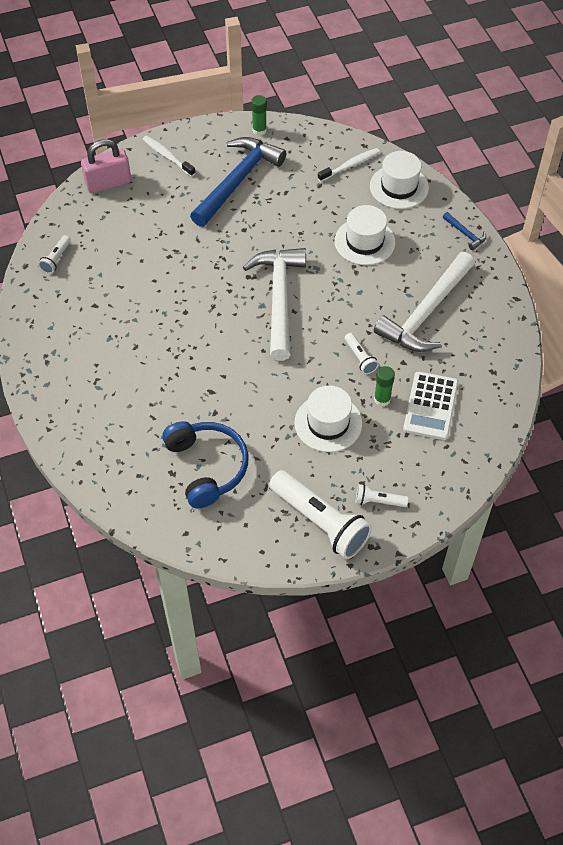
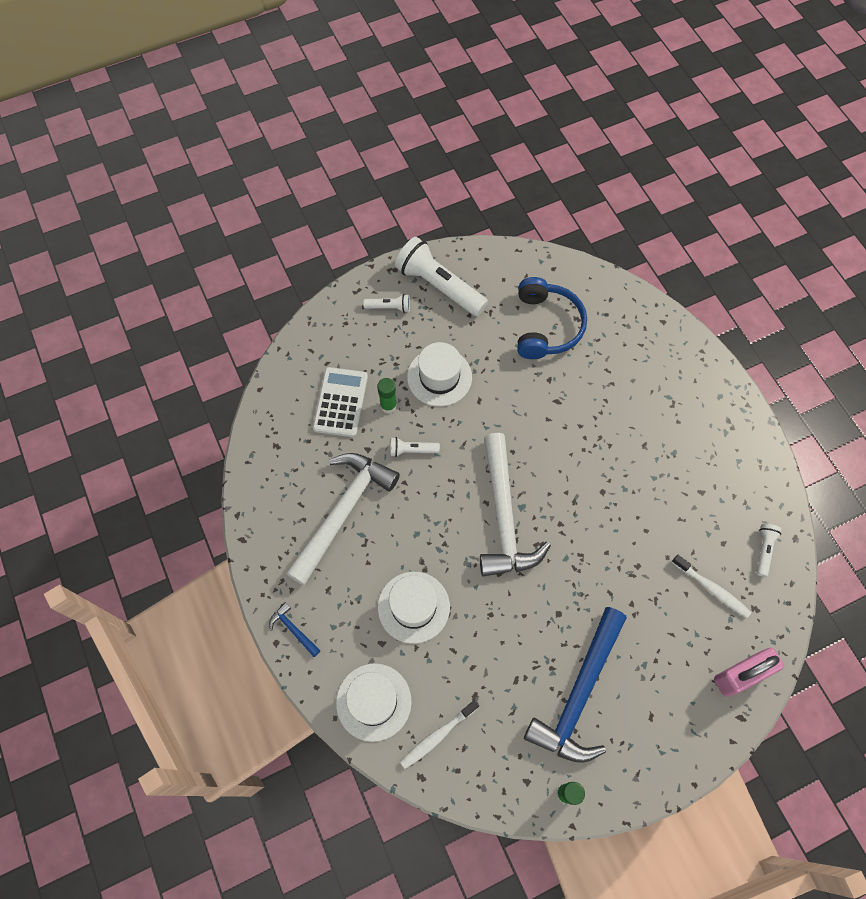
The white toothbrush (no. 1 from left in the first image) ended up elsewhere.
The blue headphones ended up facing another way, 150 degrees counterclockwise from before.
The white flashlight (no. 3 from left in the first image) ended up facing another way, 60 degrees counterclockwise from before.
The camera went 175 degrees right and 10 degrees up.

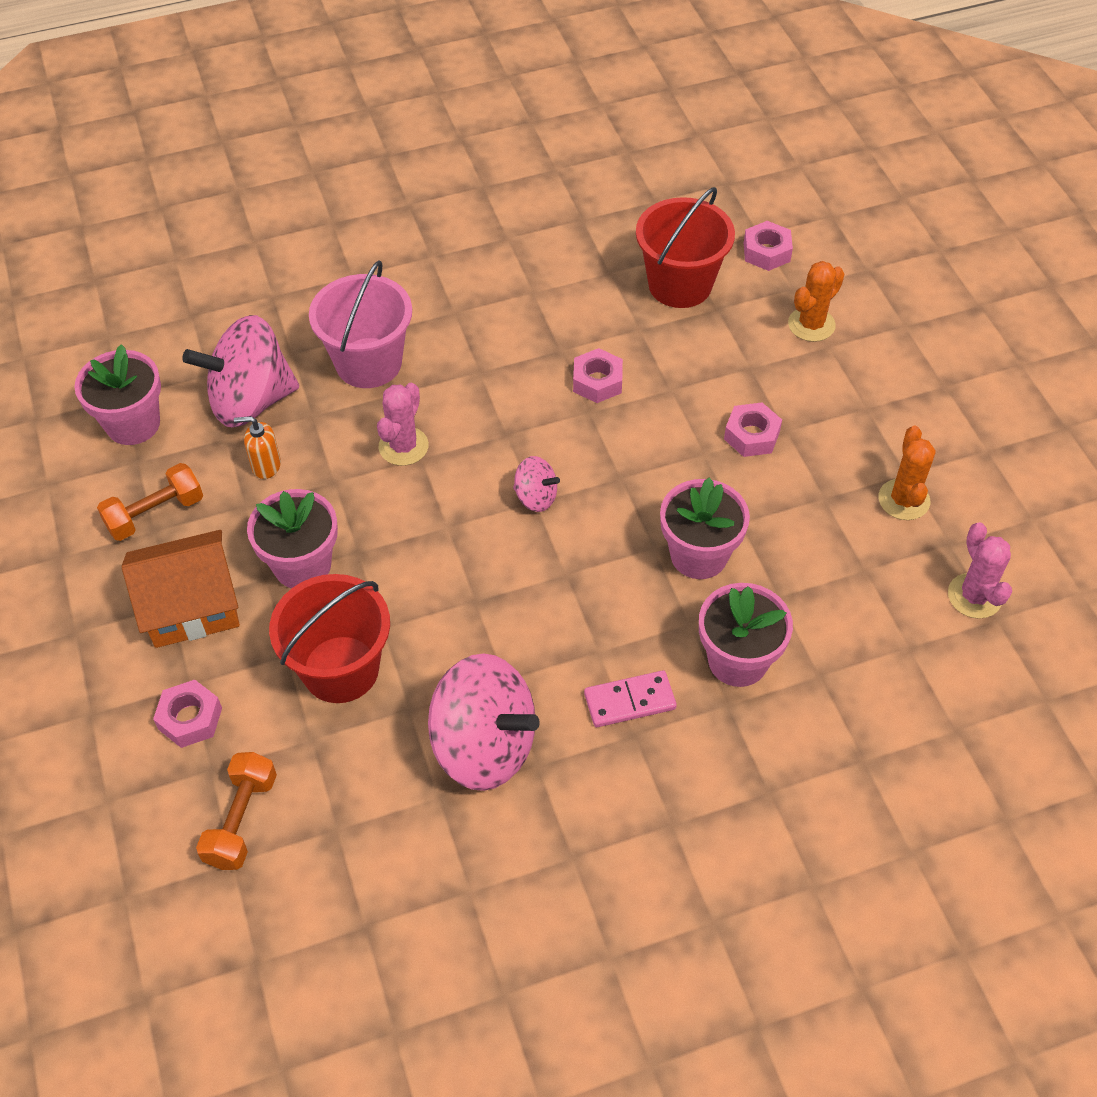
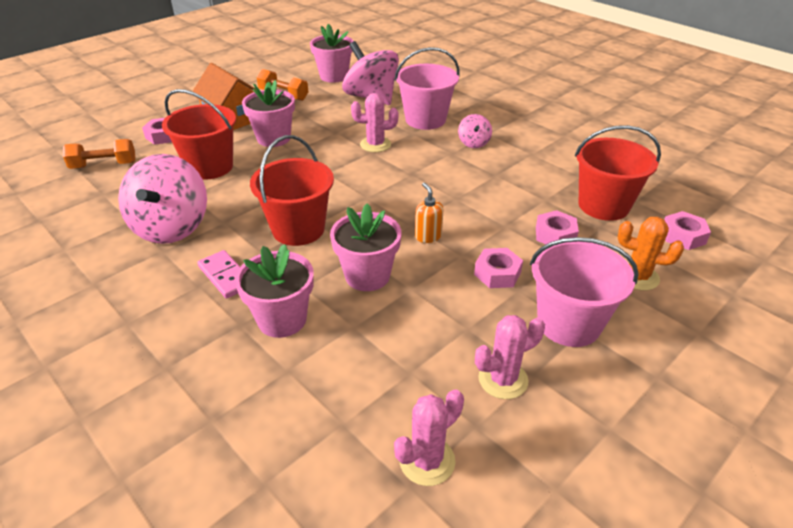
The second view gained the red bucket (no. 2 from left).
The second view gained the pink bucket (no. 2 from left).
The orange soap dispenser ended up elsewhere.
The pink spinning top (no. 3 from left) ended up elsewhere.
The pink nut (no. 2 from left in the first image) ended up elsewhere.
What was the orange cactus (no. 2 from left) turned into the pink cactus (no. 3 from left).
The camera went 65 degrees right and 15 degrees down.

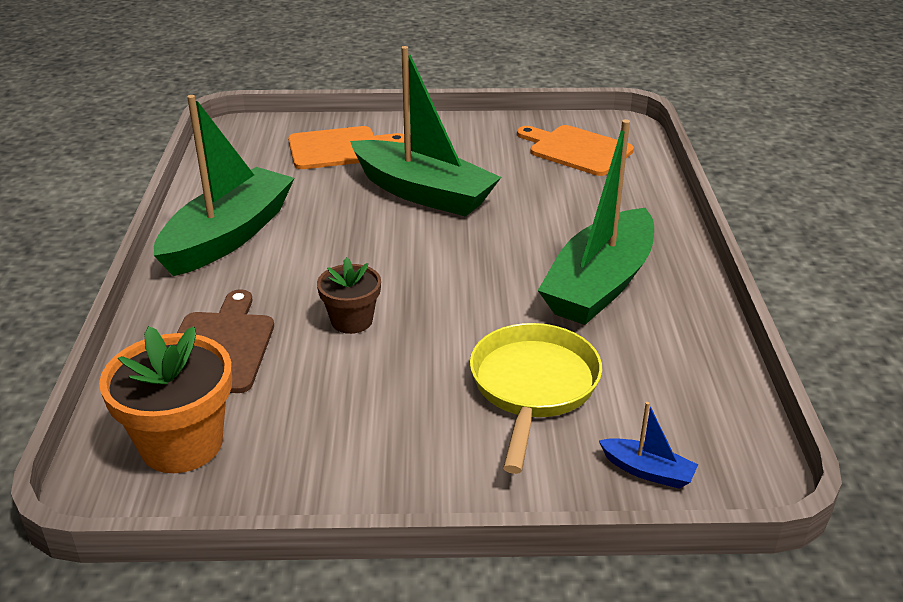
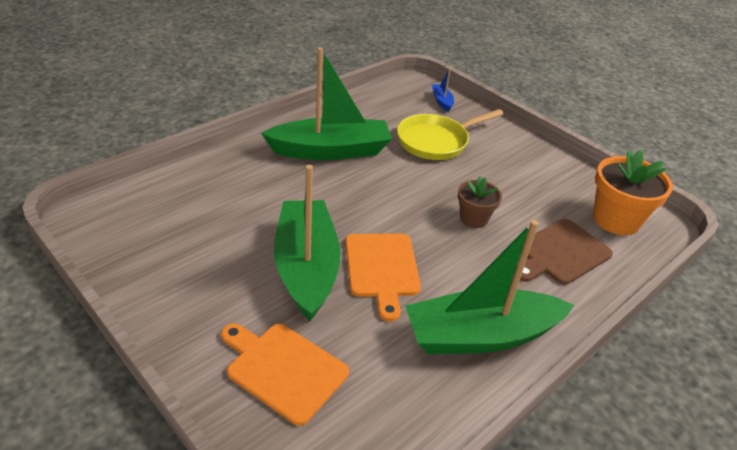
The orange cutting board (no. 2 from left) ended up elsewhere.
The camera went 135 degrees left and 5 degrees up.

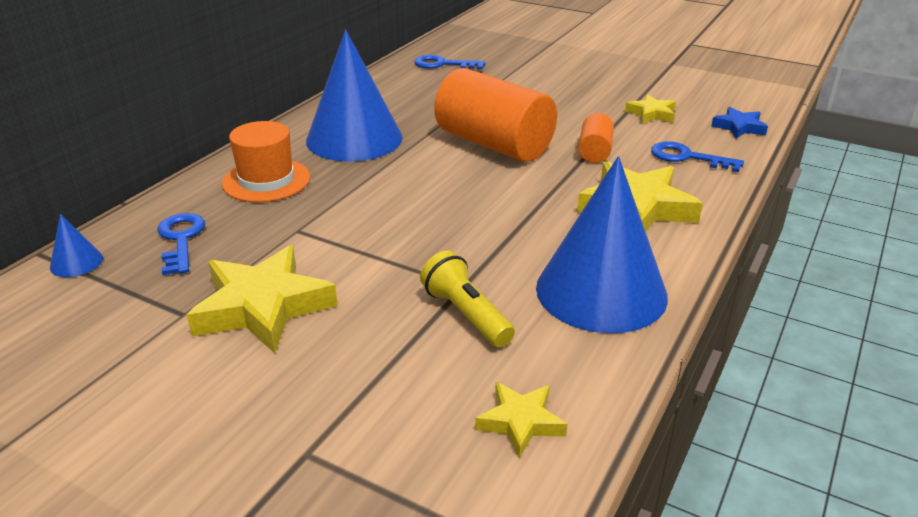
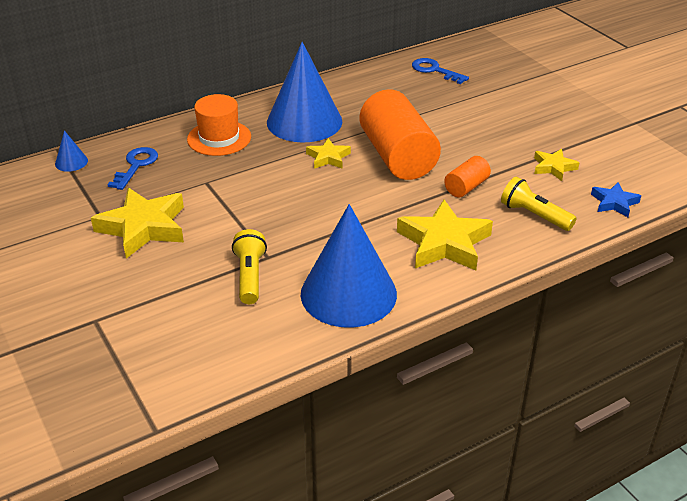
The yellow star (no. 2 from left) ended up elsewhere.
Where the blue key (no. 3 from left) stood, the yellow flashlight (no. 2 from left) came to stand.
The camera went 30 degrees right and 5 degrees up.

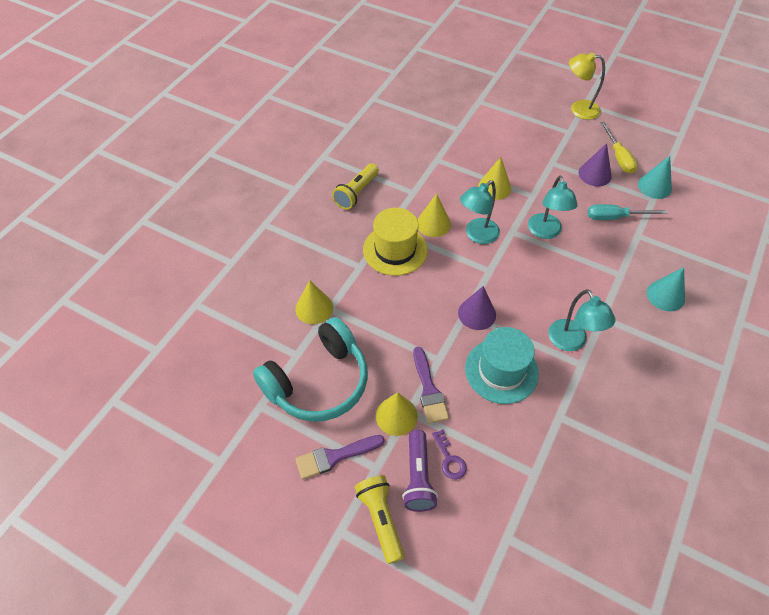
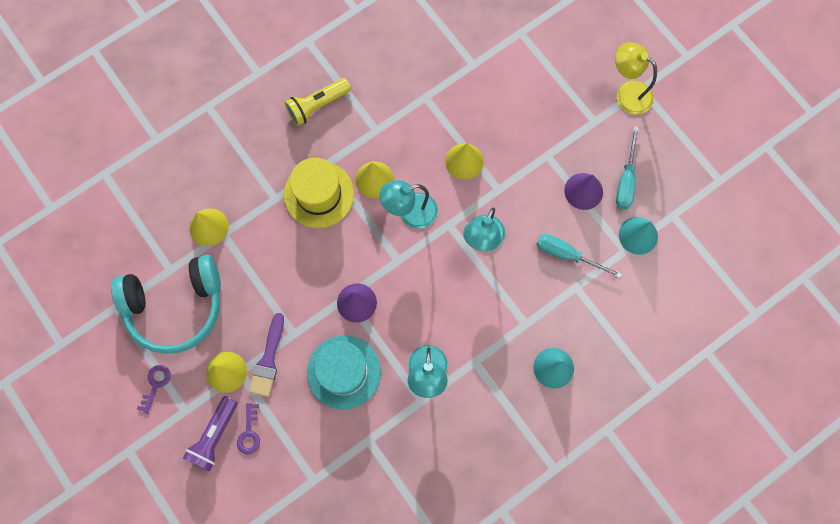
The second view lost the yellow flashlight (no. 2 from left).
Where the purple brush (no. 1 from left) stood, the purple key (no. 1 from left) came to stand.
What was the yellow screwdriver turned into the turquoise screwdriver (no. 2 from left).
The camera went 25 degrees right and 20 degrees up.

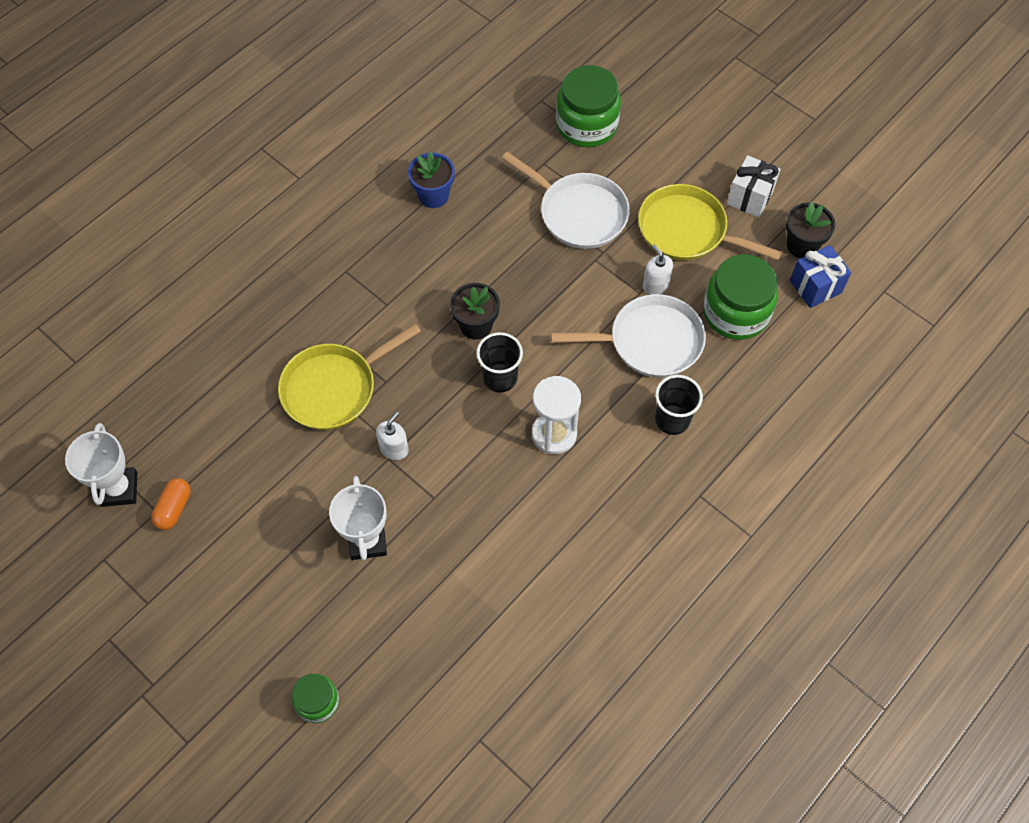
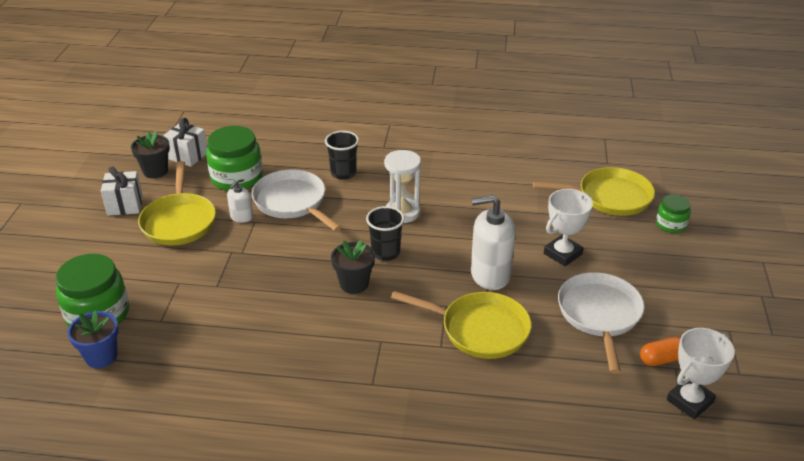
The second view gained the yellow pan (no. 3 from left).
The blue flower pot ended up elsewhere.
The white pan (no. 1 from left in the first image) ended up elsewhere.
What was the blue gift turned into the white gift (no. 2 from left).
The size of the white soap dispenser (no. 1 from left in the first image) changed by a factor of 1.95.
The camera went 125 degrees left and 25 degrees down.

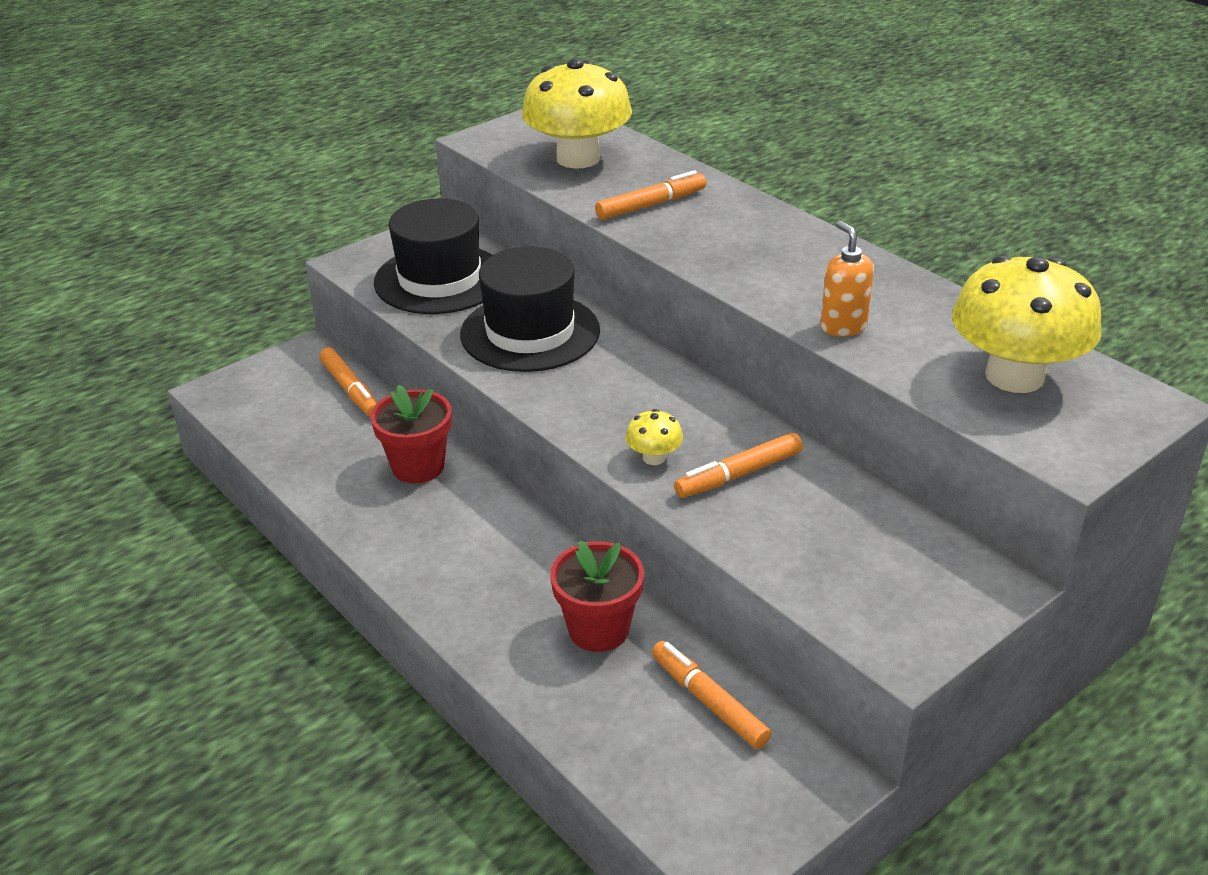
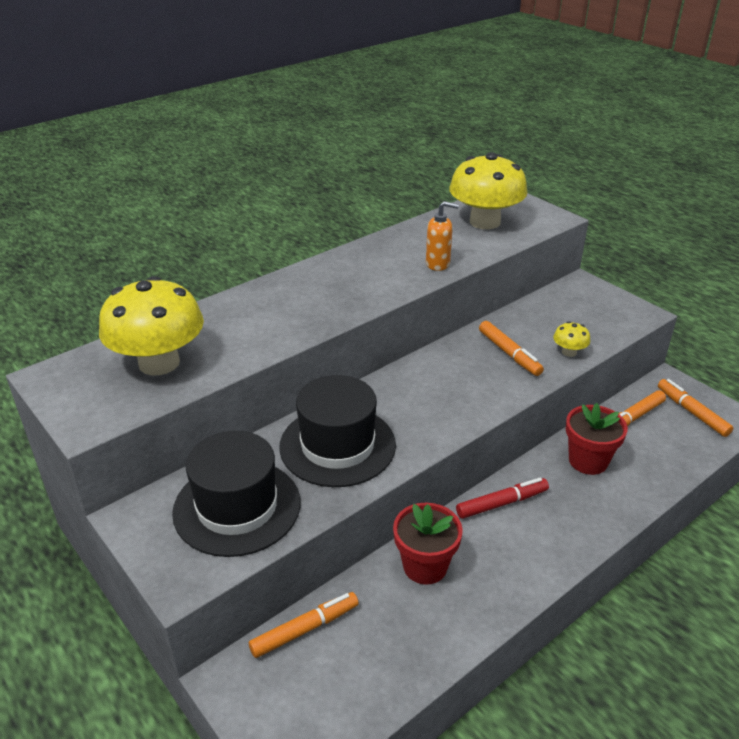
The second view gained the red marker.
The orange marker (no. 2 from left in the first image) ended up elsewhere.
The yellow mushroom (no. 2 from left in the first image) ended up elsewhere.
The orange soap dispenser ended up facing another way, 150 degrees counterclockwise from before.
The camera went 90 degrees left and 0 degrees up.

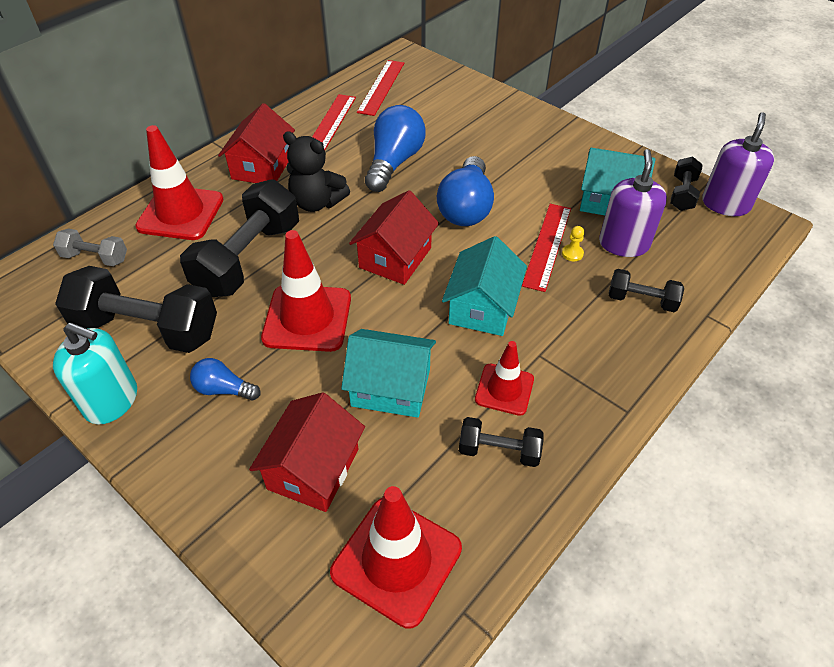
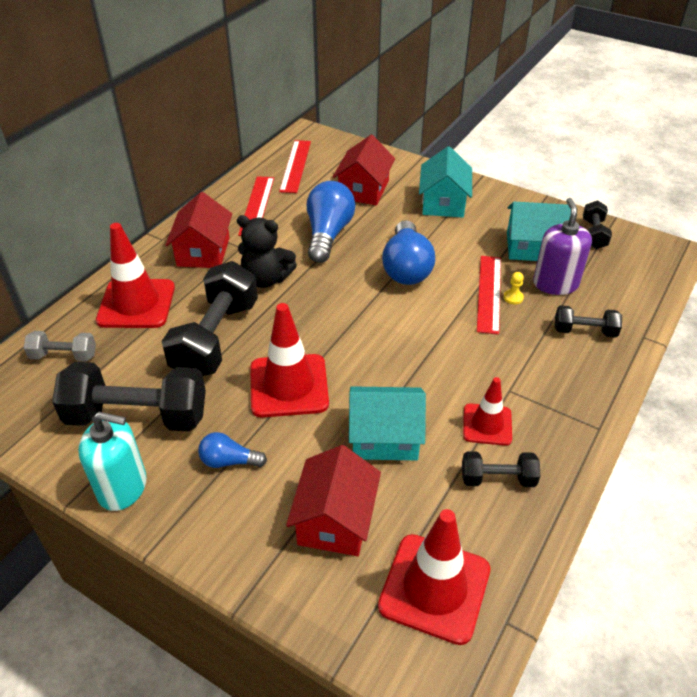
The second view lost the purple soap dispenser (no. 2 from left).
The red house (no. 3 from left) ended up elsewhere.
The turquoise house (no. 2 from left) ended up elsewhere.
The camera went 10 degrees left and 5 degrees down.

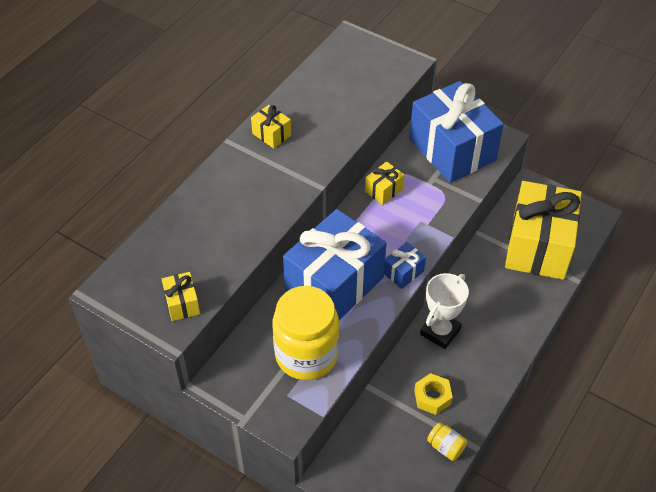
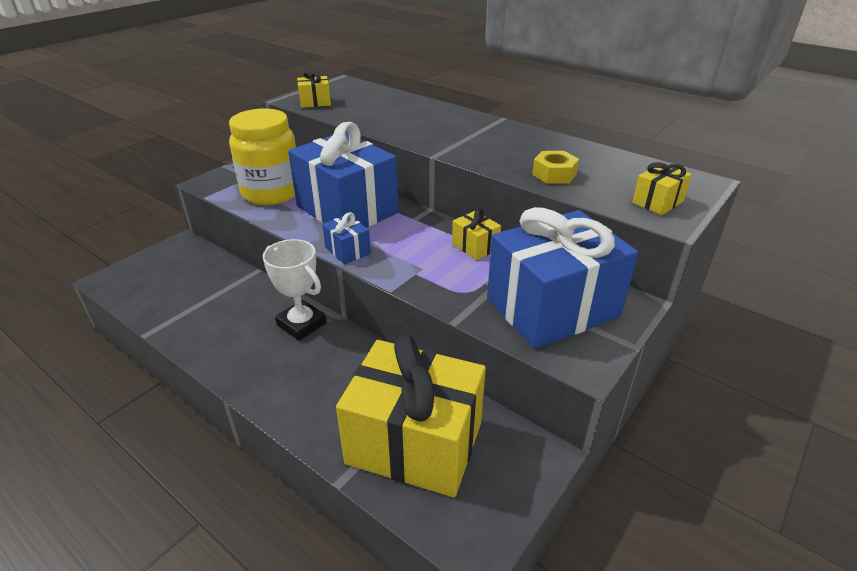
The second view lost the yellow jar (no. 2 from left).
The yellow gift (no. 2 from left in the first image) ended up elsewhere.
The yellow nut ended up elsewhere.
The camera went 95 degrees right and 15 degrees down.

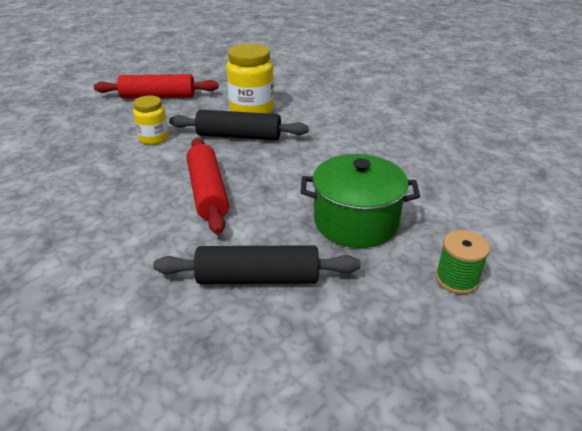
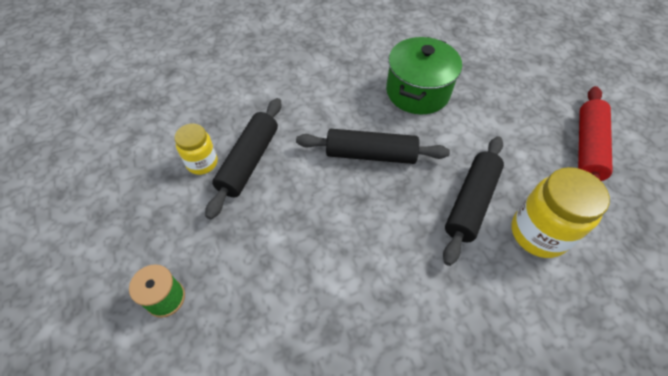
The yellow jar (no. 1 from left) ended up elsewhere.
The green pot ended up elsewhere.
What was the red rolling pin (no. 2 from left) turned into the black rolling pin (no. 2 from left).
The camera went 110 degrees right and 20 degrees up.

